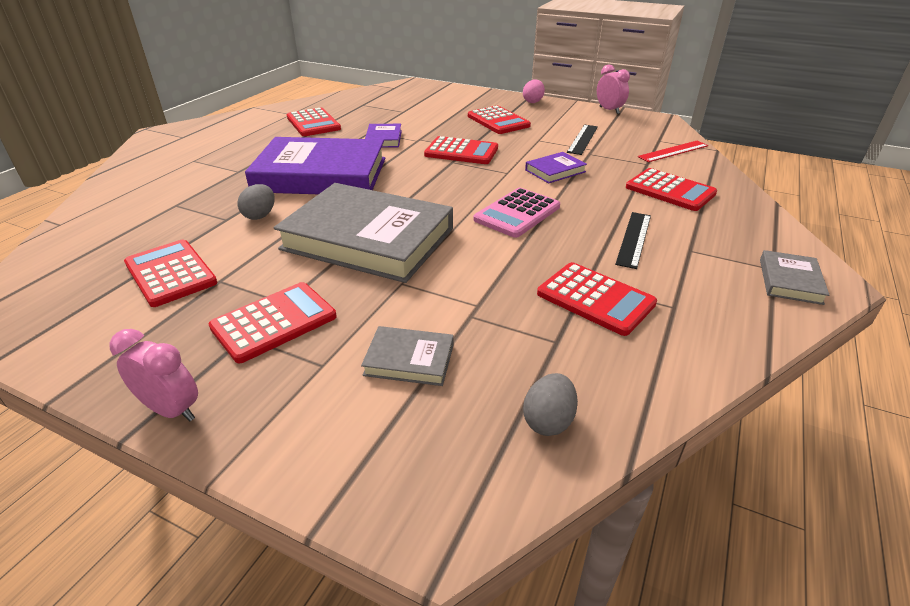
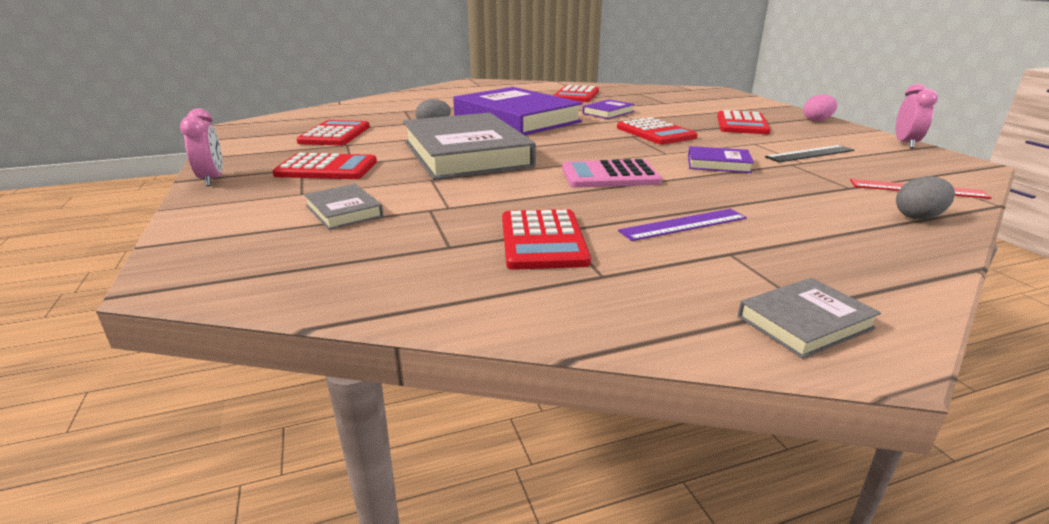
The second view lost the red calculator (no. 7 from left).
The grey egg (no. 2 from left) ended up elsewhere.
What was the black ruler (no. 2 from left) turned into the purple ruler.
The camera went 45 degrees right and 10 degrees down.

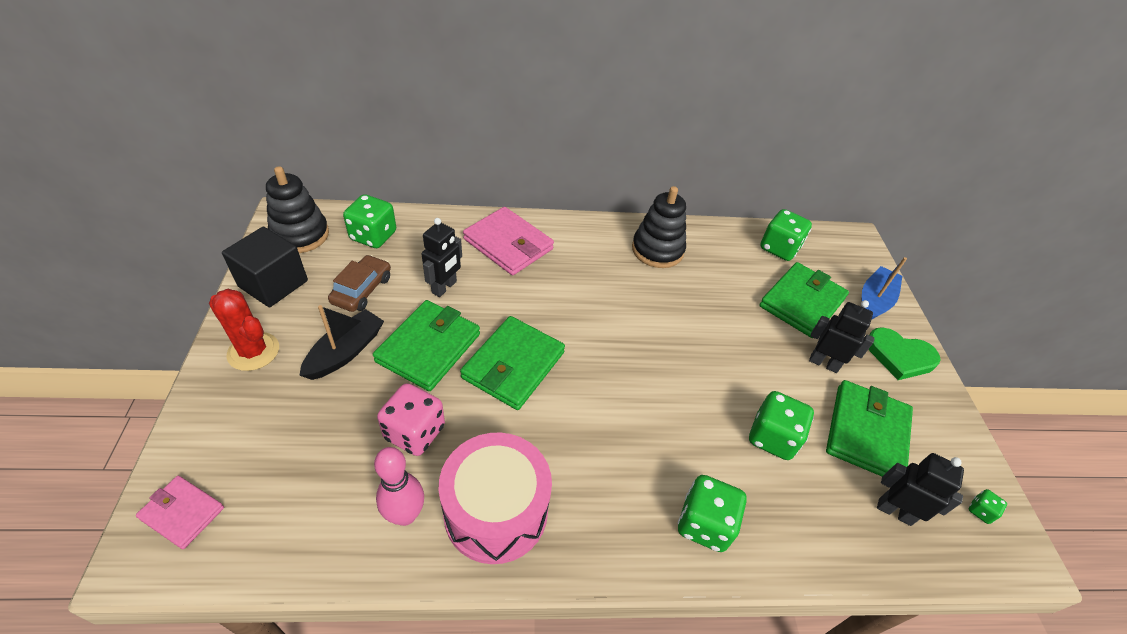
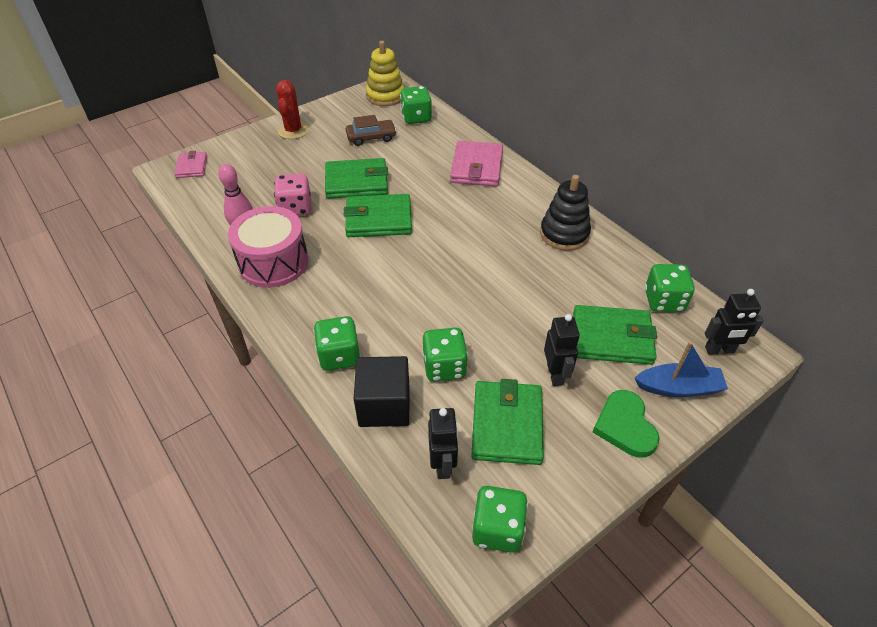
The second view lost the black boat.
The black cube ended up elsewhere.
The black robot (no. 1 from left in the first image) ended up elsewhere.
What was the black stacking toy (no. 1 from left) turned into the yellow stacking toy.
The green wallet (no. 4 from left in the first image) ended up facing another way, 75 degrees counterclockwise from before.
The size of the green dice (no. 5 from left in the first image) changed by a factor of 2.16.
The camera went 60 degrees right and 0 degrees up.

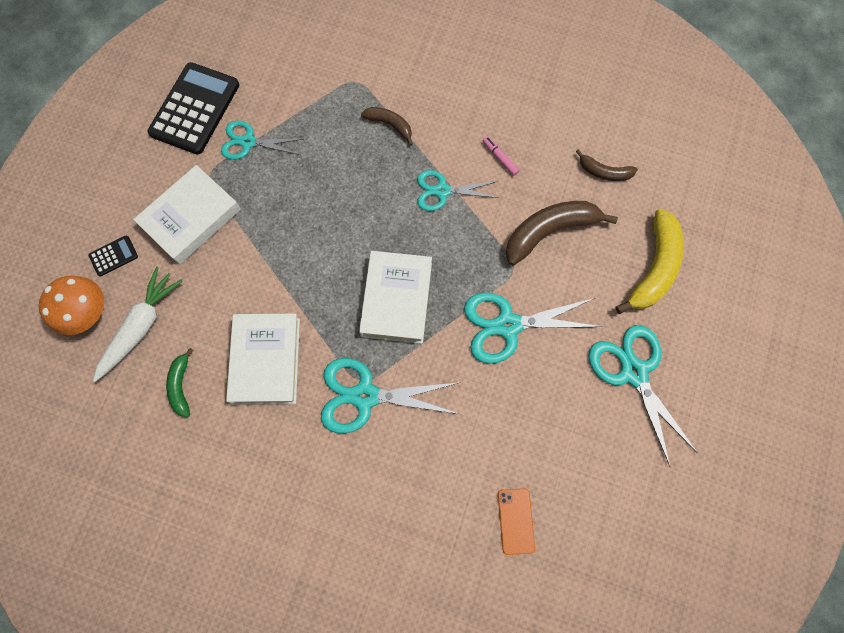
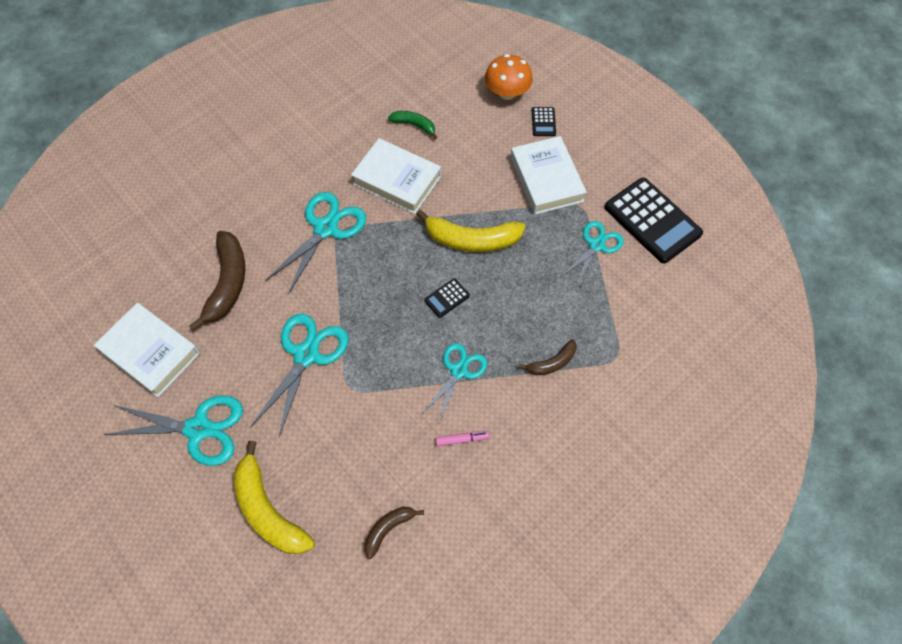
The second view lost the white carrot.
The second view lost the orange phone.
The second view gained the yellow banana (no. 2 from left).
The second view gained the black calculator (no. 1 from left).
The white book (no. 3 from left in the first image) ended up elsewhere.
The brown banana (no. 2 from left in the first image) ended up elsewhere.
The camera went 120 degrees right and 10 degrees down.

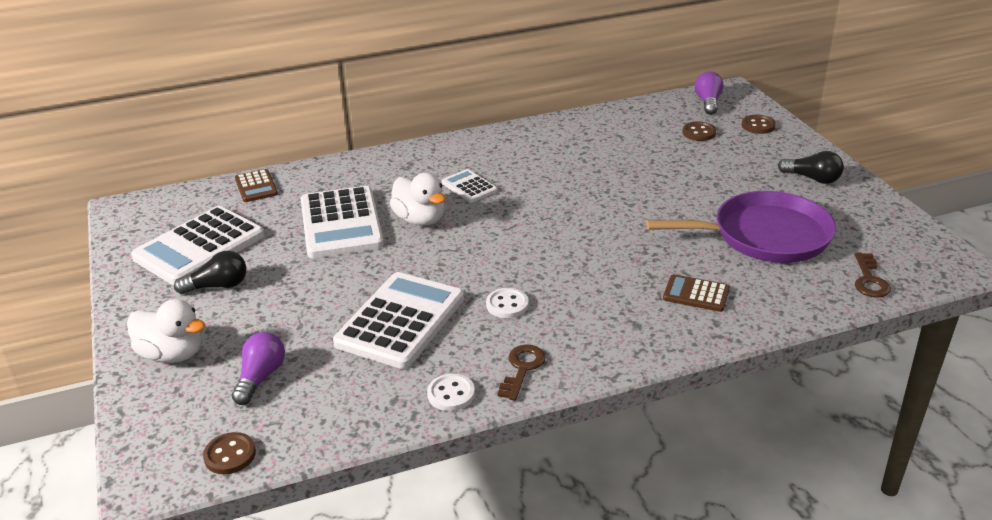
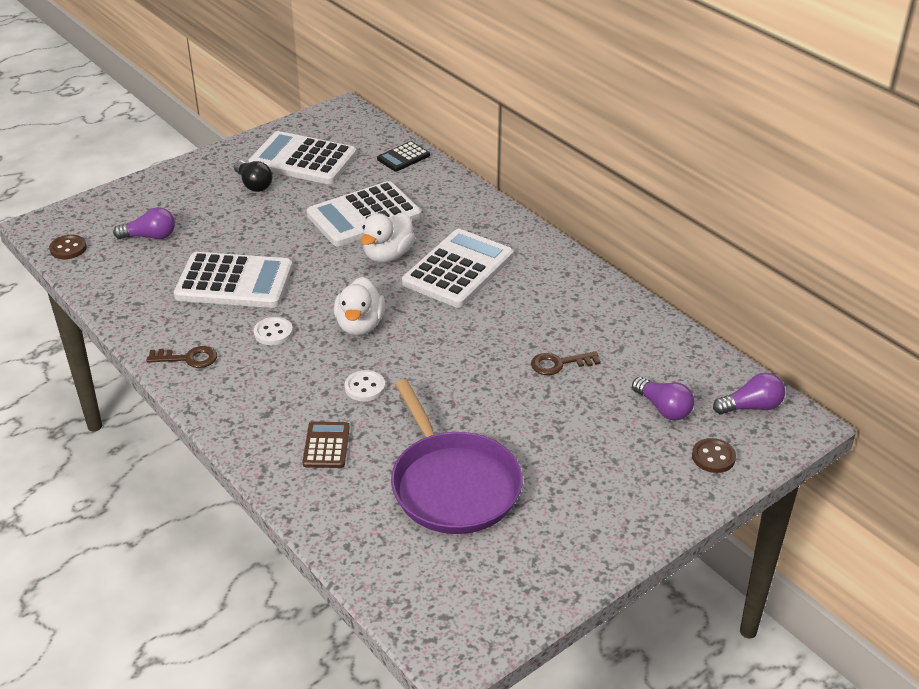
The second view lost the black light bulb (no. 2 from left).
The white duck (no. 1 from left) ended up elsewhere.
The white button (no. 1 from left in the first image) ended up elsewhere.
The brown key (no. 2 from left) ended up elsewhere.
Where the brown button (no. 2 from left) stood, the purple light bulb (no. 2 from left) came to stand.
What was the brown calculator (no. 1 from left) turned into the black calculator.
The size of the white calculator (no. 4 from left) changed by a factor of 2.01.
The camera went 70 degrees right and 5 degrees up.

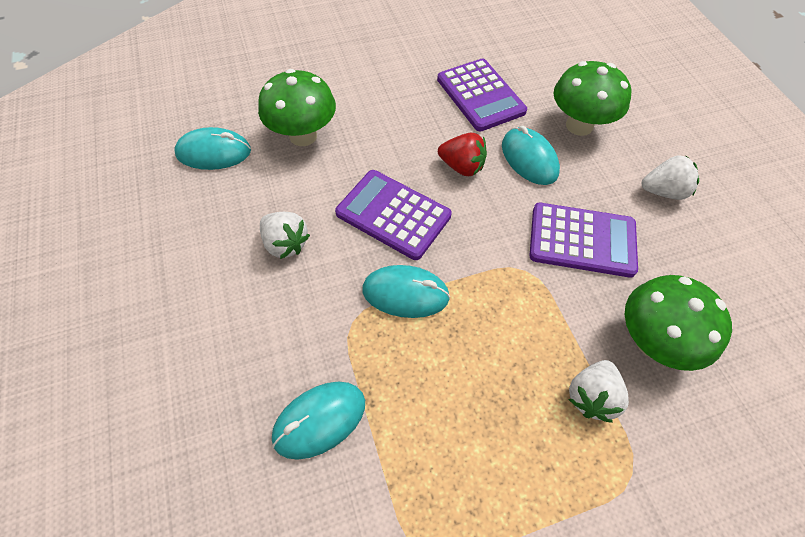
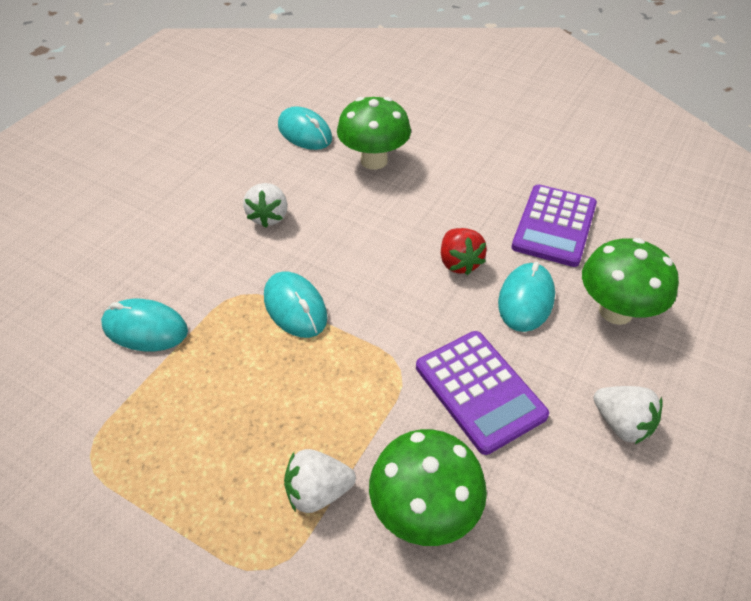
The second view lost the purple calculator (no. 1 from left).
The camera went 50 degrees right and 10 degrees down.

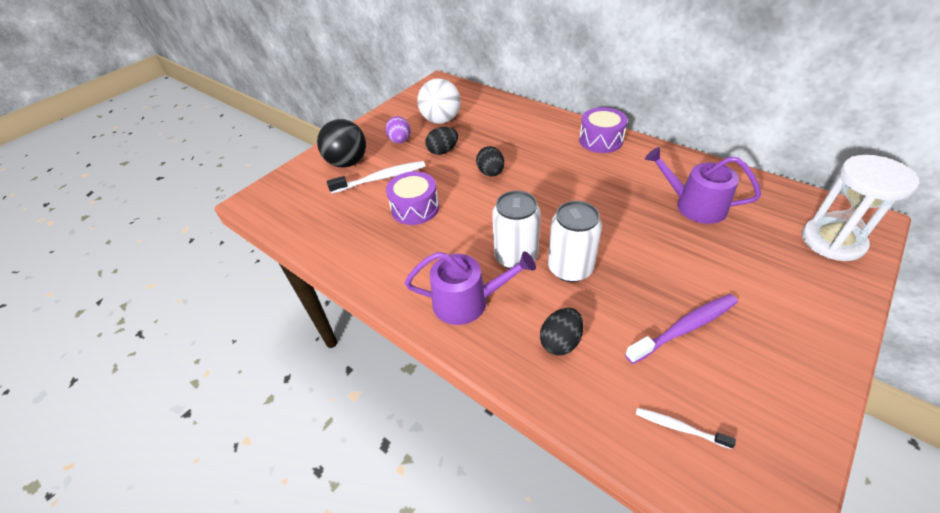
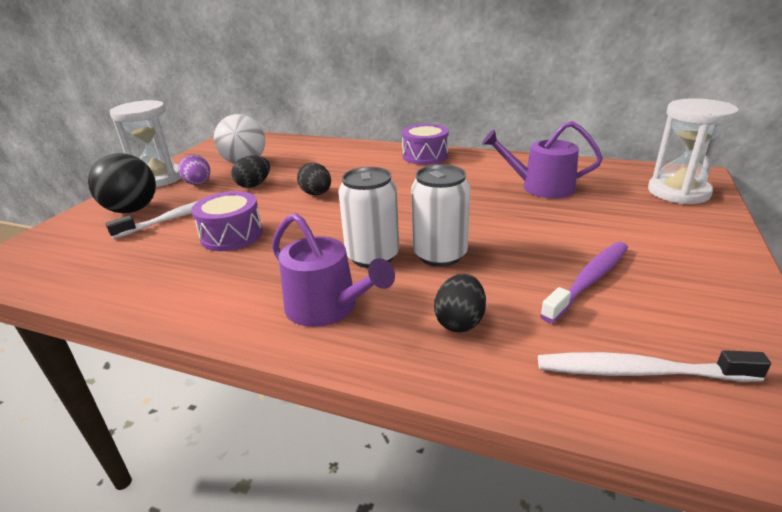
The second view gained the white hourglass (no. 1 from left).
The purple watering can (no. 1 from left) ended up facing another way, 60 degrees clockwise from before.
The size of the white toothbrush (no. 2 from left) changed by a factor of 1.79.
The camera went 20 degrees left and 15 degrees down.

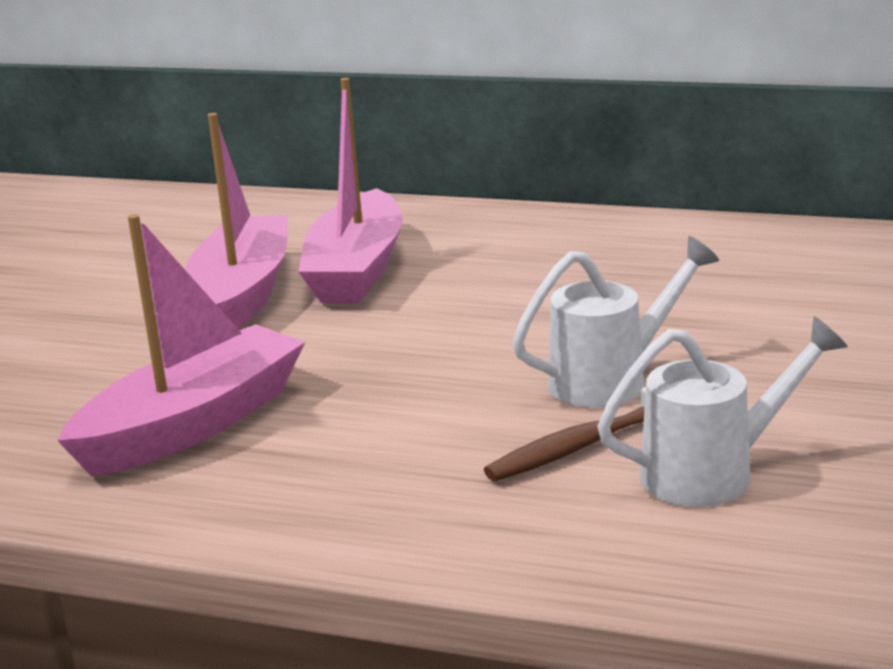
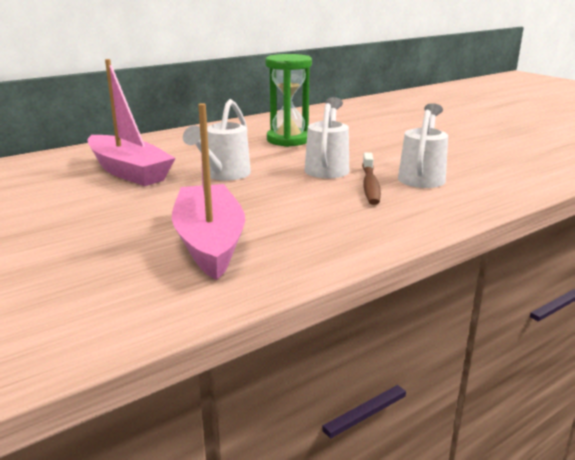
The second view lost the pink boat (no. 2 from left).
The second view gained the white watering can (no. 1 from left).
The second view gained the green hourglass.
The camera went 55 degrees left and 0 degrees up.

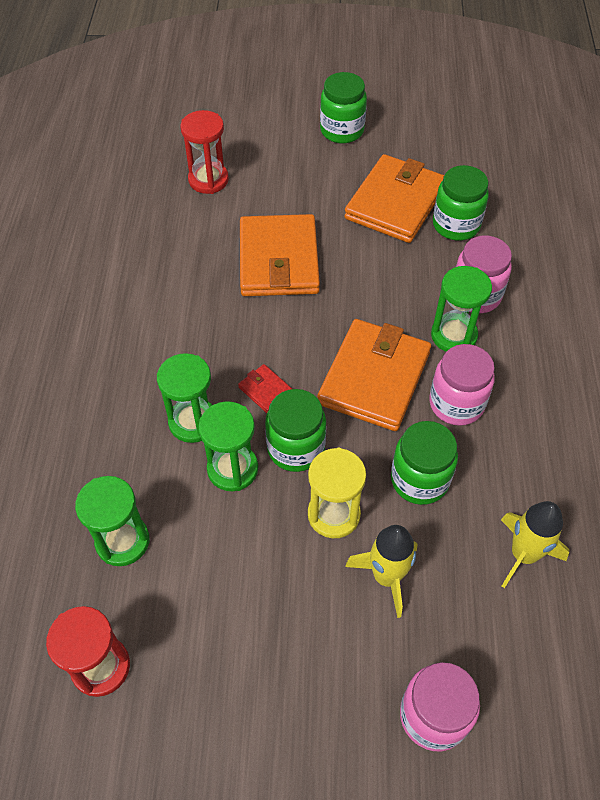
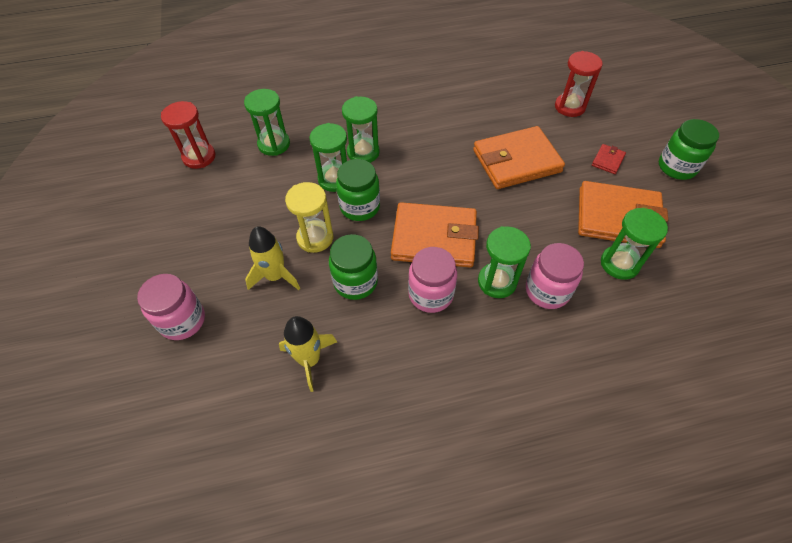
The red wallet ended up elsewhere.
Where the green jar (no. 4 from left) stood, the green hourglass (no. 5 from left) came to stand.
The camera went 75 degrees right and 0 degrees up.

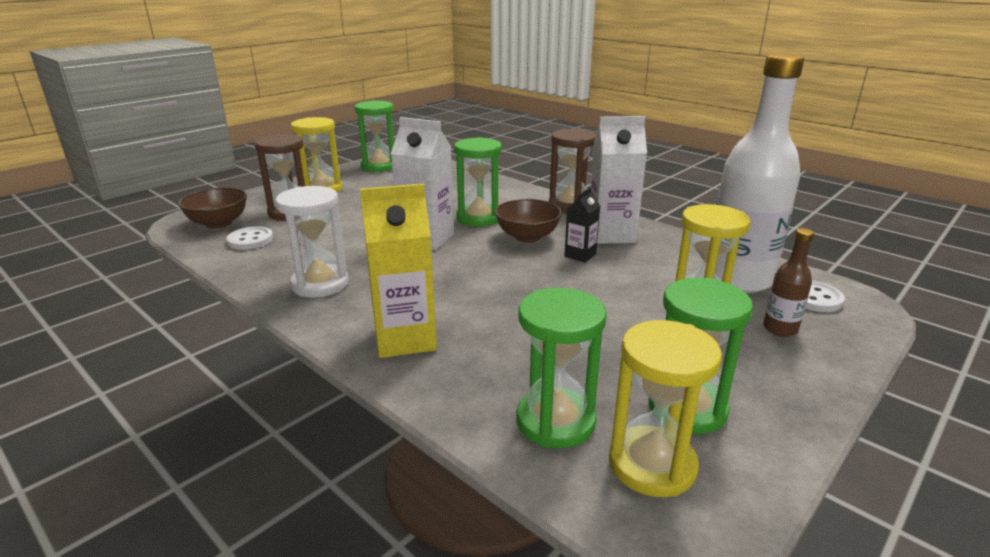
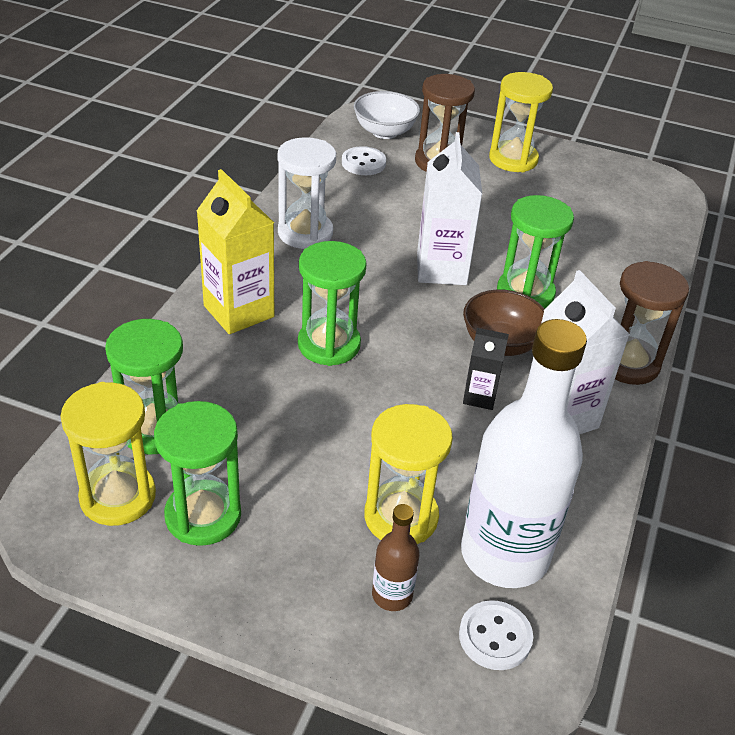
The green hourglass (no. 1 from left in the first image) ended up elsewhere.
What was the brown bowl (no. 1 from left) turned into the white bowl.
The camera went 65 degrees right and 15 degrees up.

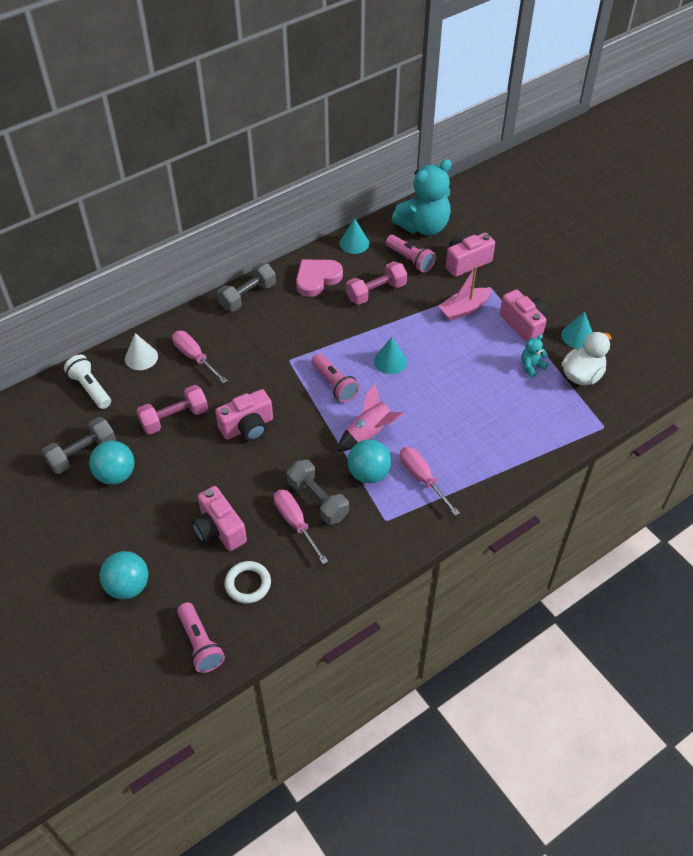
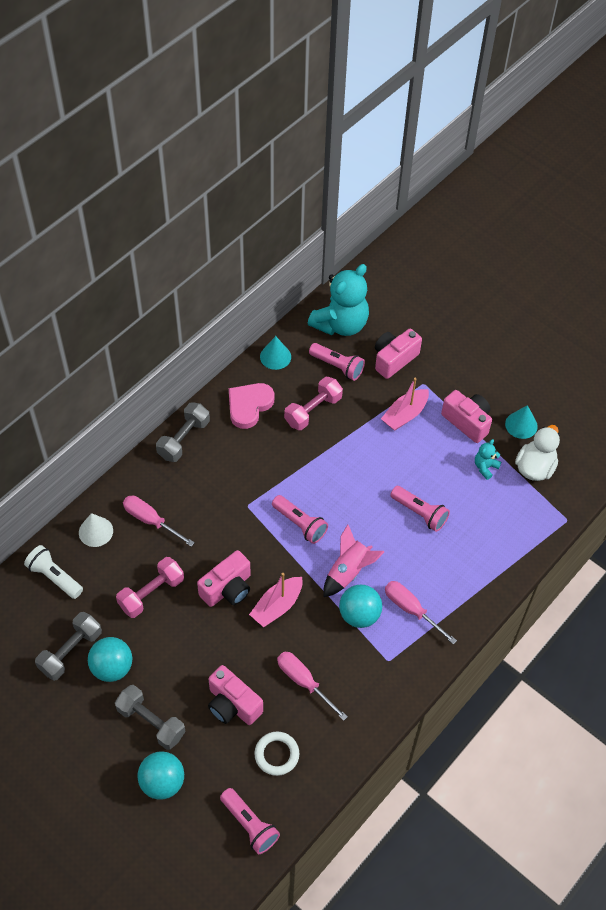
The second view lost the turquoise cone (no. 2 from left).
The second view gained the pink boat (no. 1 from left).
The second view gained the pink flashlight (no. 4 from left).
The grey dumbbell (no. 3 from left in the first image) ended up elsewhere.
The camera went 15 degrees left and 5 degrees up.

